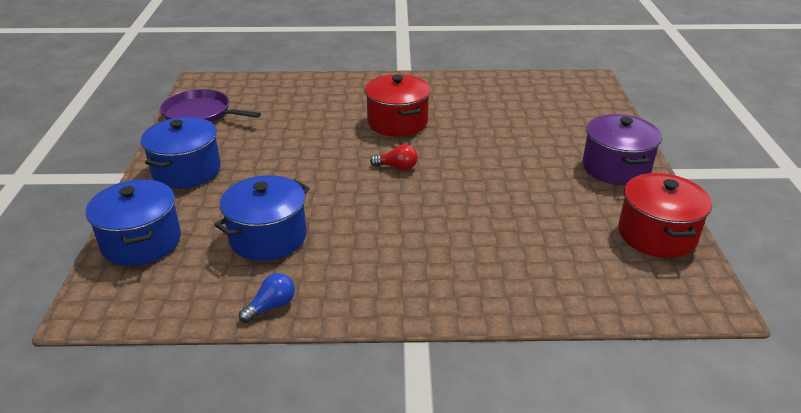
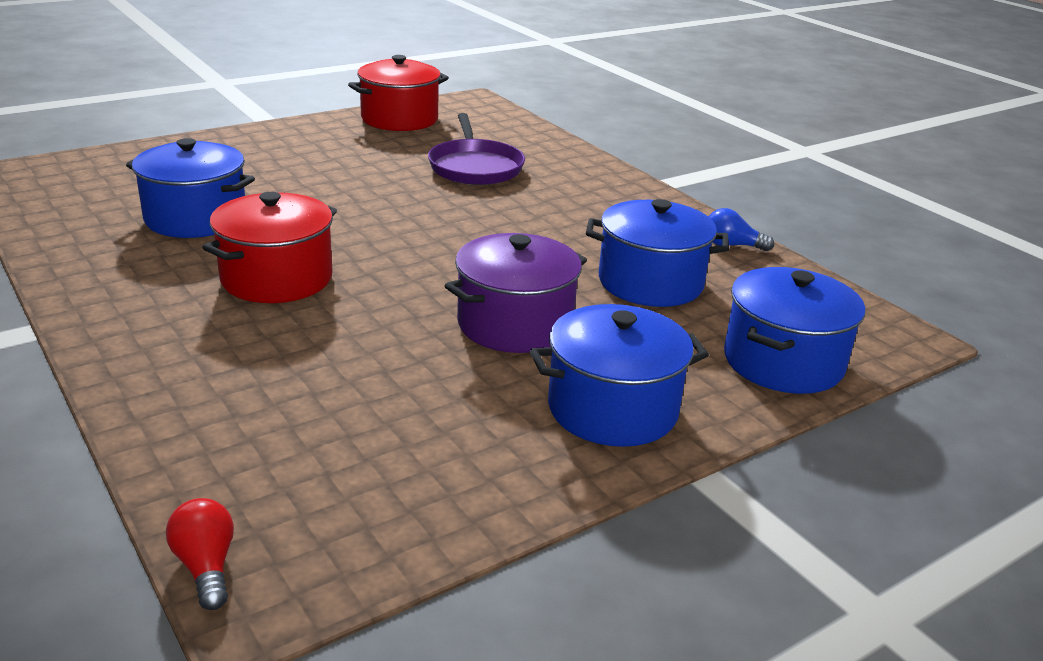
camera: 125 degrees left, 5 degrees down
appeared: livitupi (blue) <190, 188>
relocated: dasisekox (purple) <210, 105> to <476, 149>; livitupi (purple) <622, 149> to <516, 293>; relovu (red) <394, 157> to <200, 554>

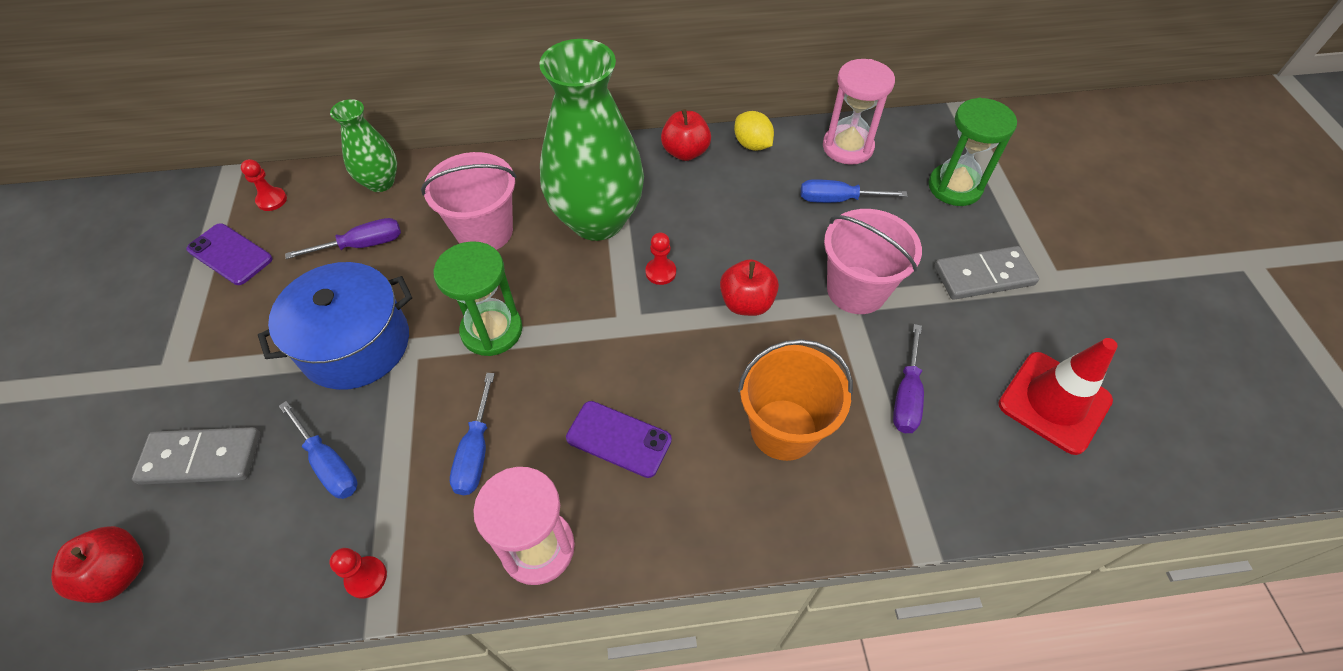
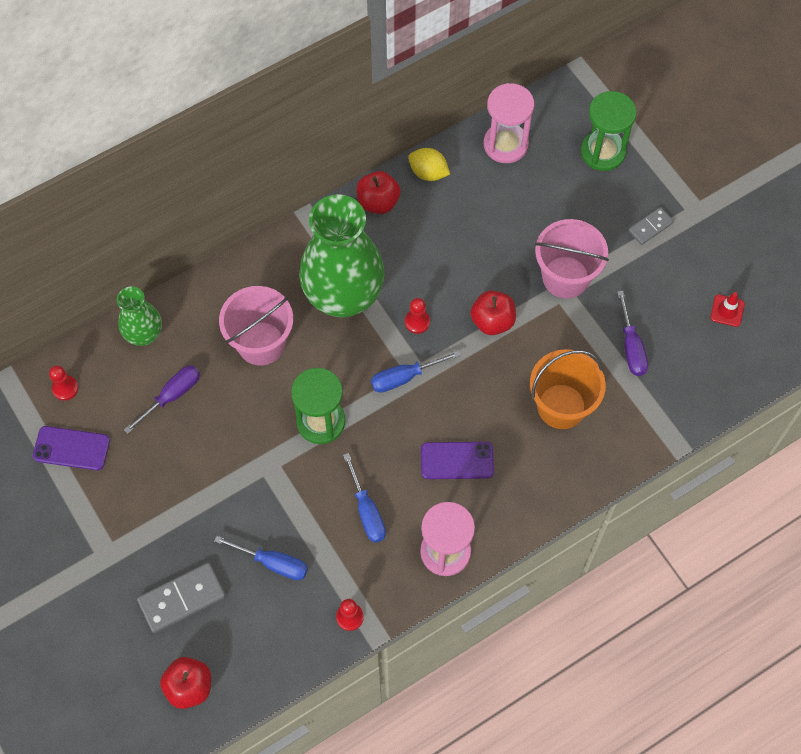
camera: 25 degrees left, 10 degrees up
missing: livitupi (blue) <335, 326>
relocated: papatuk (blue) <854, 191> to <415, 372>
size: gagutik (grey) <986, 273> = <651, 226> x0.59; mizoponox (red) <1058, 396> = <728, 309> x0.48

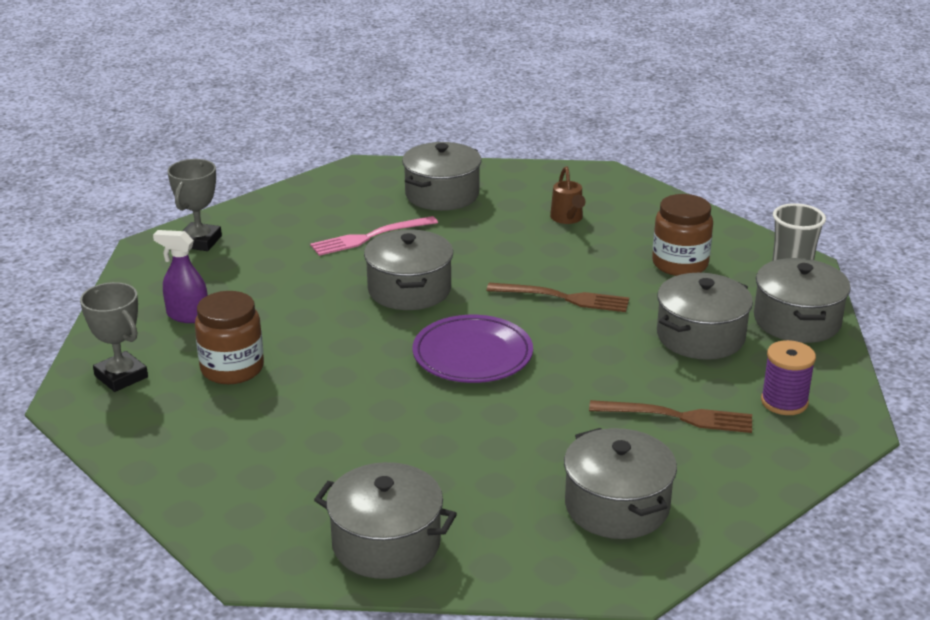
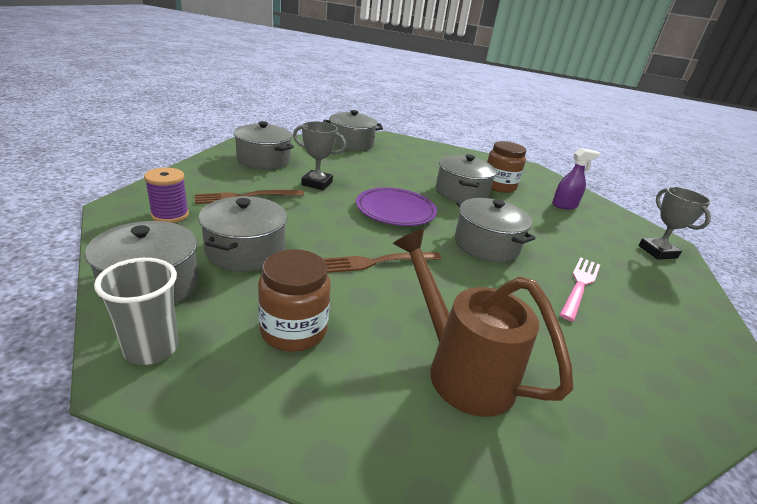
camera: 145 degrees right, 0 degrees up
relocated: livitupi (grey) <442, 176> to <466, 178>; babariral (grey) <114, 337> to <319, 155>
size: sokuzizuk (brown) <568, 195> = <483, 323> x2.01

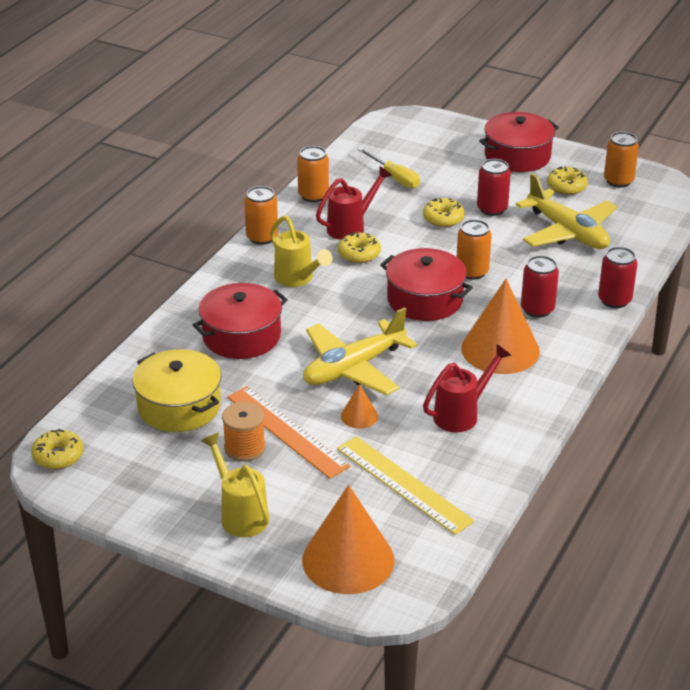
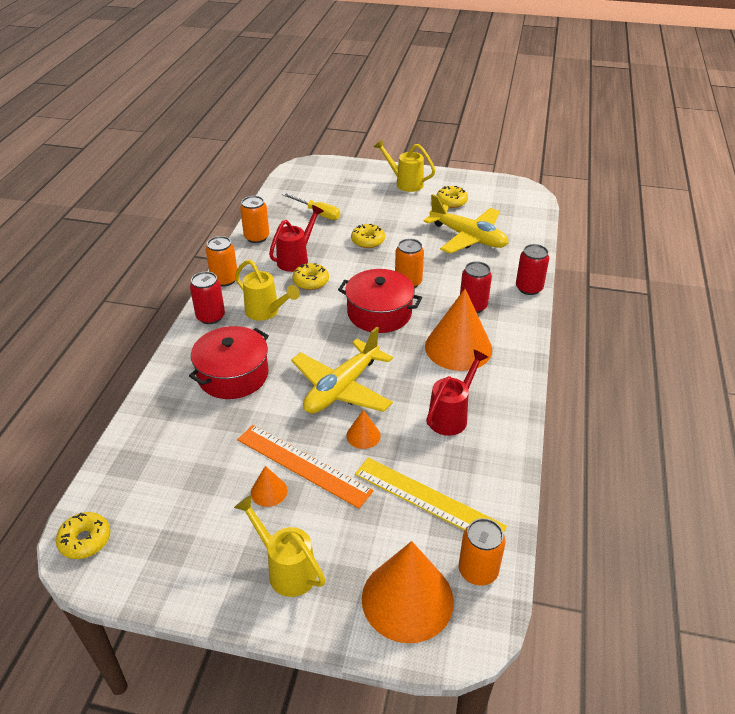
camera: 15 degrees left, 5 degrees up
missing: livitupi (yellow) <176, 390>
relocated: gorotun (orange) <621, 160> to <482, 552>; gorotun (red) <494, 187> to <207, 298>
exchanged: livitupi (red) <519, 142> to sokuzizuk (yellow) <404, 165>; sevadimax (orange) <243, 431> to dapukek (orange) <269, 486>

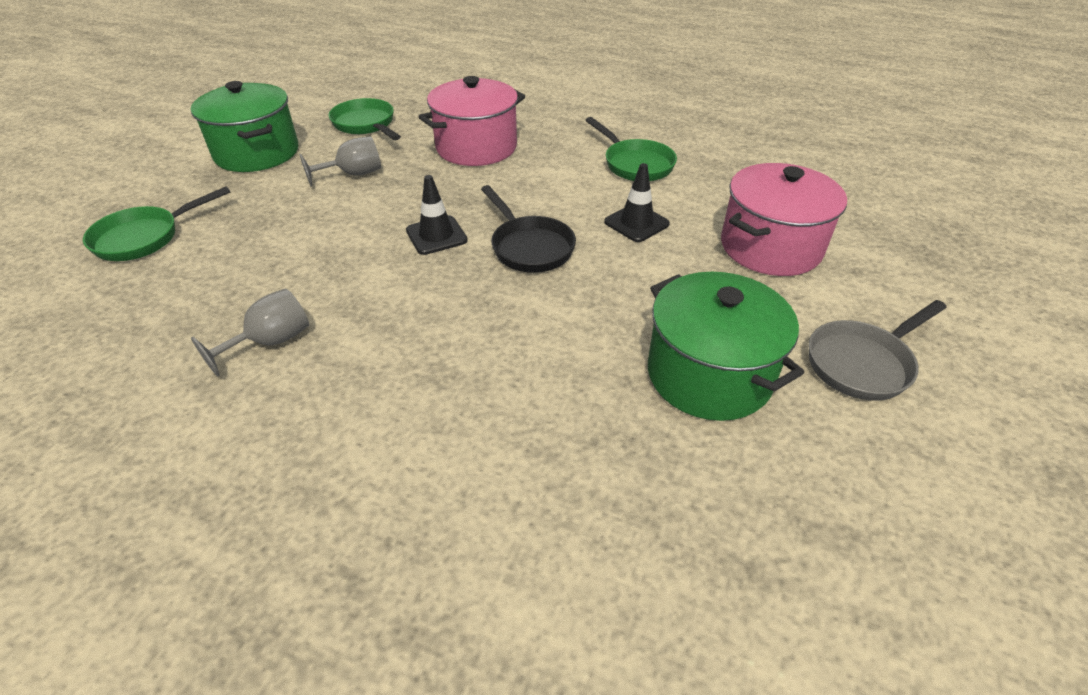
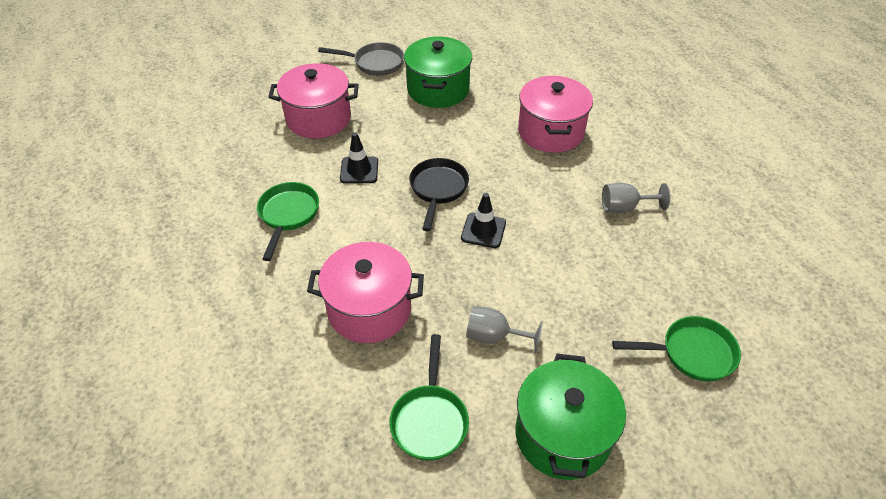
camera: 140 degrees left, 5 degrees up
appeared: livitupi (pink) <555, 114>

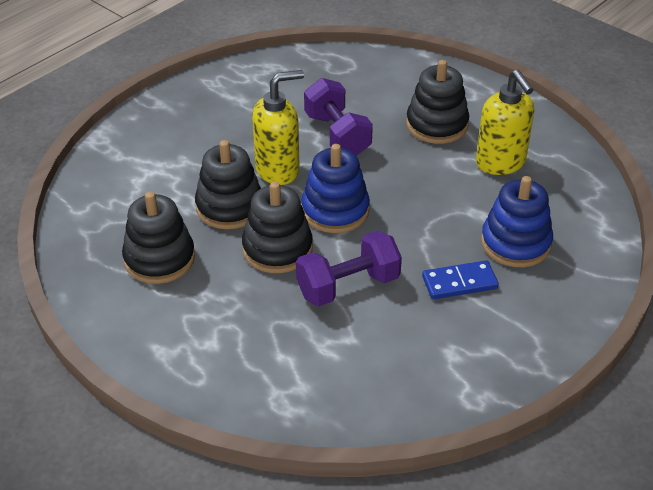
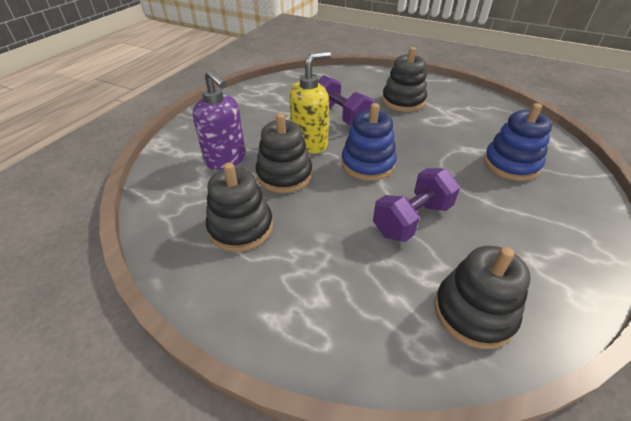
camera: 15 degrees left, 0 degrees up
missing: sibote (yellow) <505, 122>; gagutik (blue) <460, 279>
appeared: sibote (purple) <219, 119>
relocated: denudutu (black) <277, 227> to <482, 297>

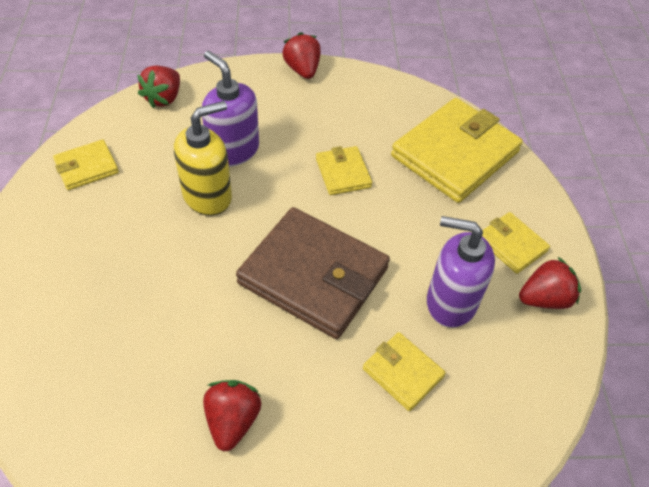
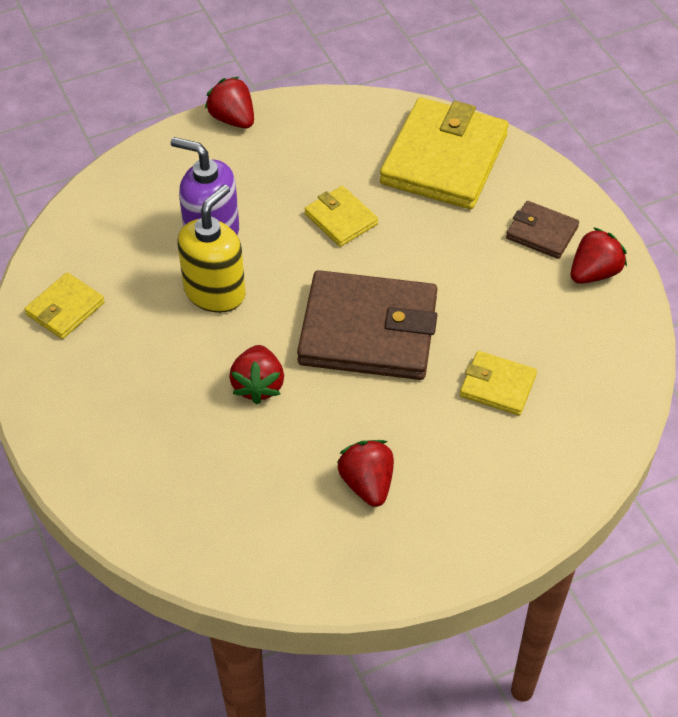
camera: 20 degrees left, 0 degrees up
missing: sibote (purple) <461, 272>
relocated: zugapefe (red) <158, 86> to <256, 374>
colour: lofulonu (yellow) <516, 243> to lofulonu (brown) <542, 230>

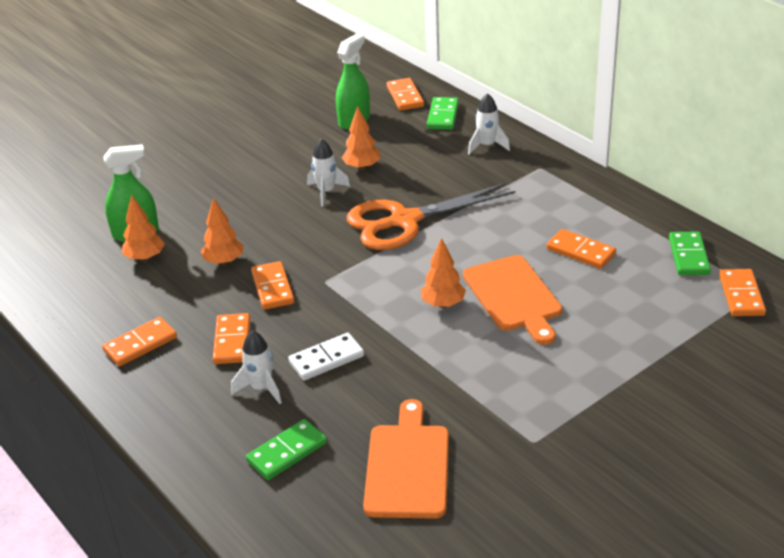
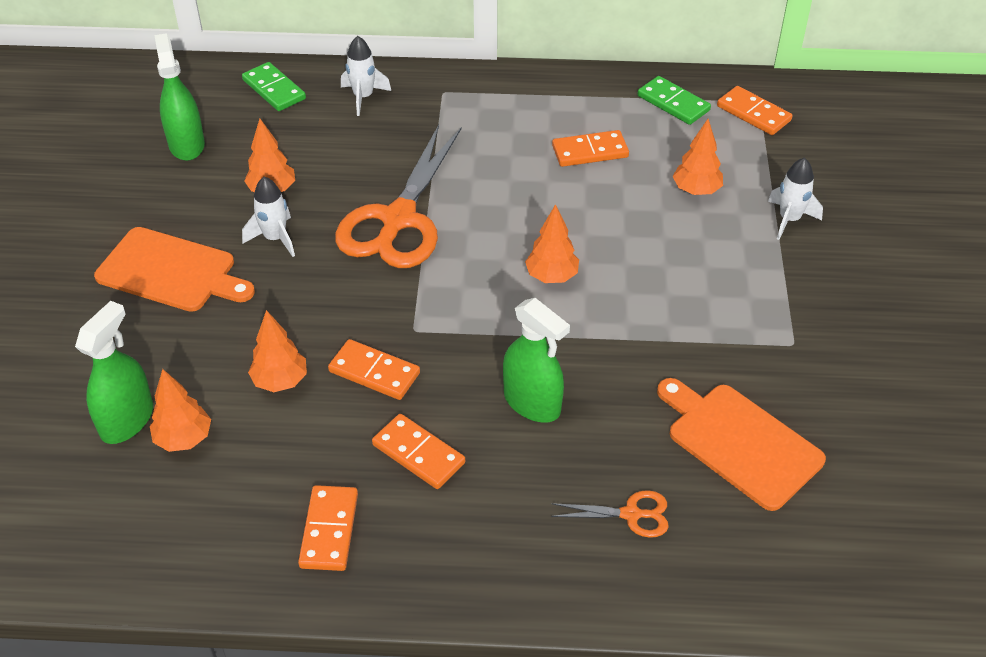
camera: 50 degrees left, 10 degrees up
missing: gagutik (orange) <405, 94>
appeared: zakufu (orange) <697, 157>
relocated: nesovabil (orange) <512, 300> to <174, 269>; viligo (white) <256, 367> to <795, 198>
exchanged: gagutik (white) <326, 357> to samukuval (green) <536, 360>; gagutik (green) <286, 449> to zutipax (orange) <610, 514>

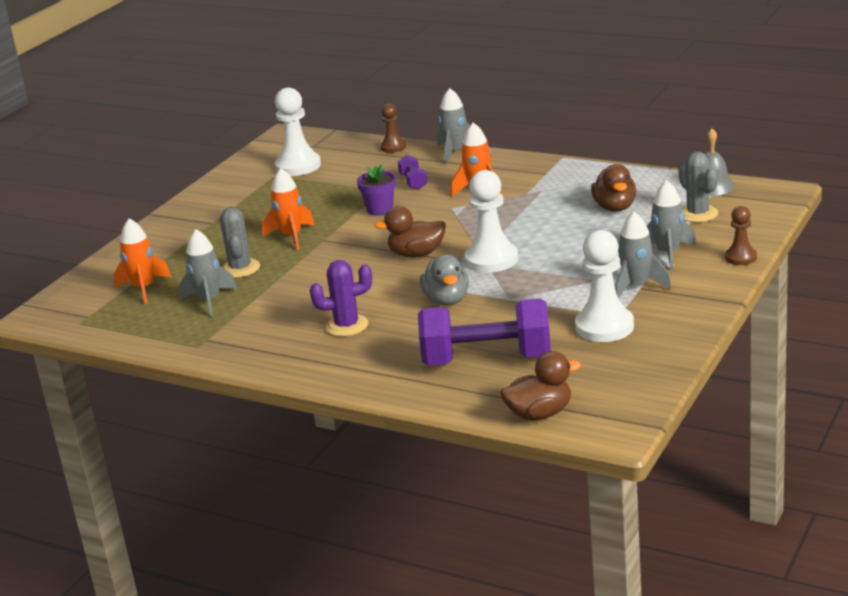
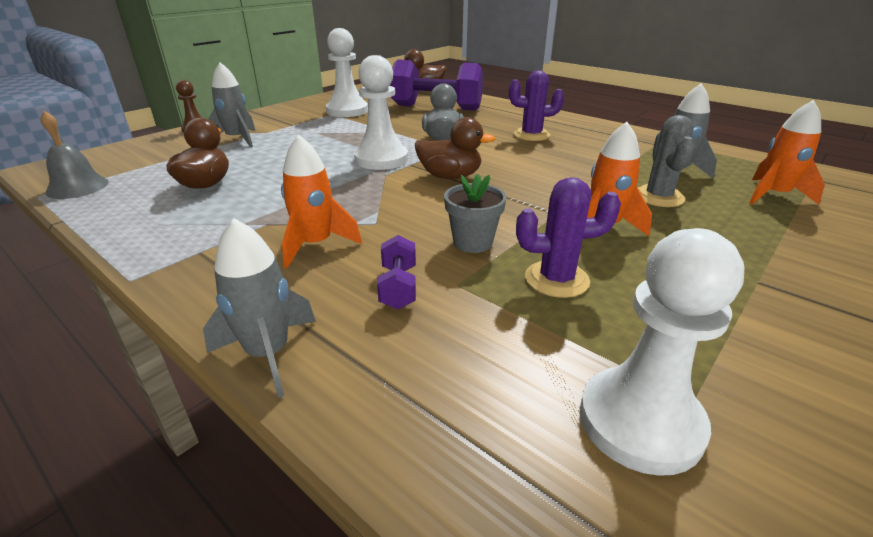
camera: 170 degrees left, 5 degrees up
missing: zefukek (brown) <393, 128>; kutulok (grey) <698, 187>; viligo (grey) <643, 255>
appeared: kutulok (purple) <568, 237>
colour: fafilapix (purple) <376, 190> to fafilapix (grey) <475, 213>

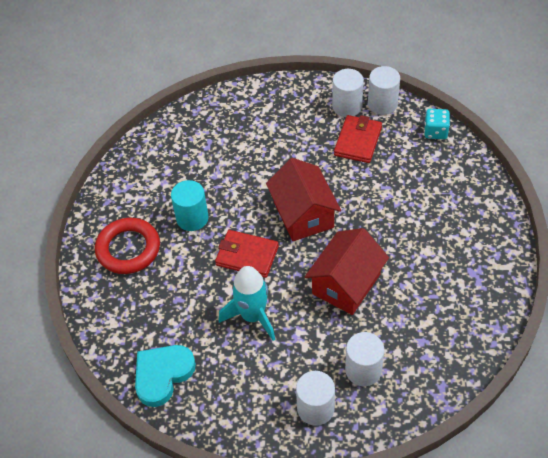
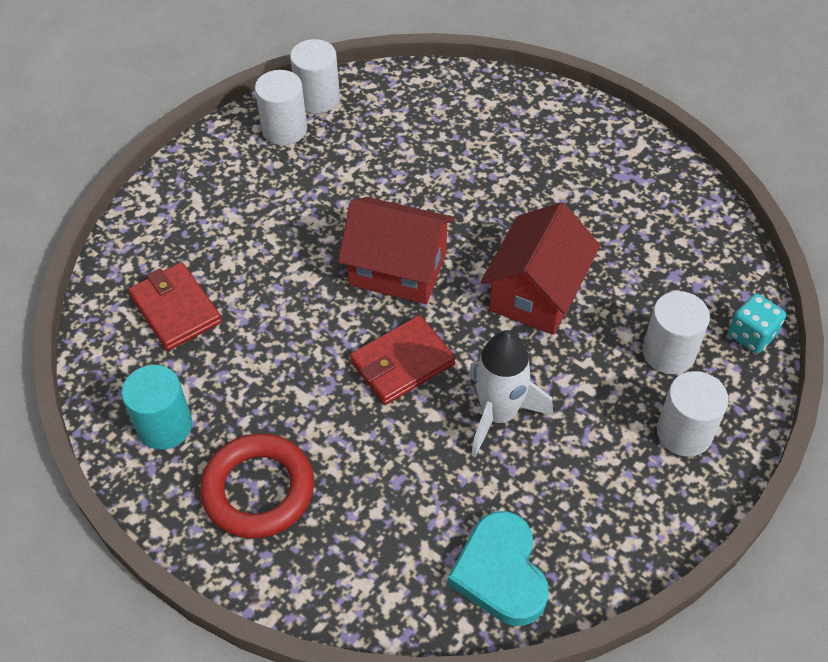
camera: 55 degrees left, 0 degrees up
relocated: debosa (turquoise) <437, 124> to <757, 323>; lofulonu (red) <358, 139> to <175, 306>; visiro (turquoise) <190, 205> to <156, 407>
colour: viligo (turquoise) <247, 303> to viligo (white) <510, 393>
spun: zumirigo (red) <347, 271> = <540, 268> 45 degrees clockwise

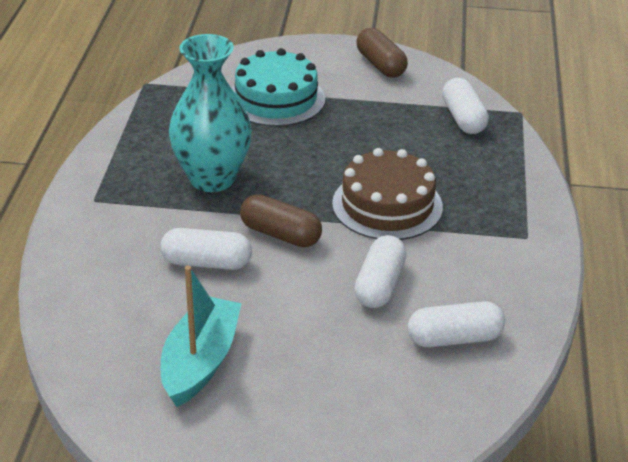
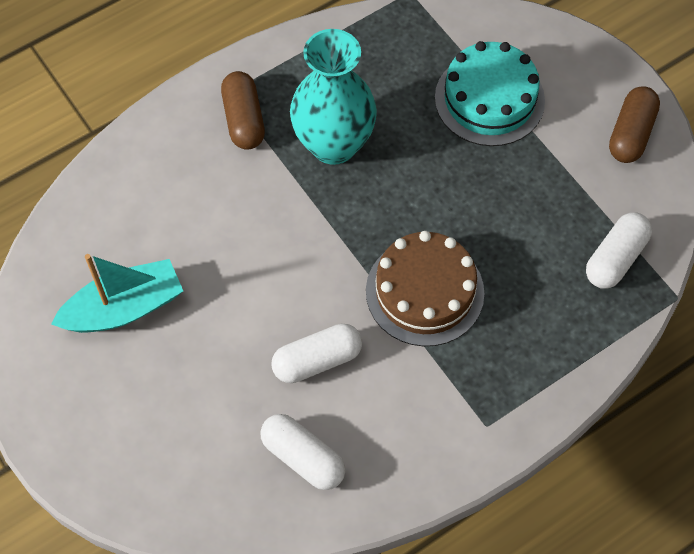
camera: 50 degrees right, 25 degrees up
missing: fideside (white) <206, 249>
relocated: fideside (brown) <281, 220> to <243, 110>

